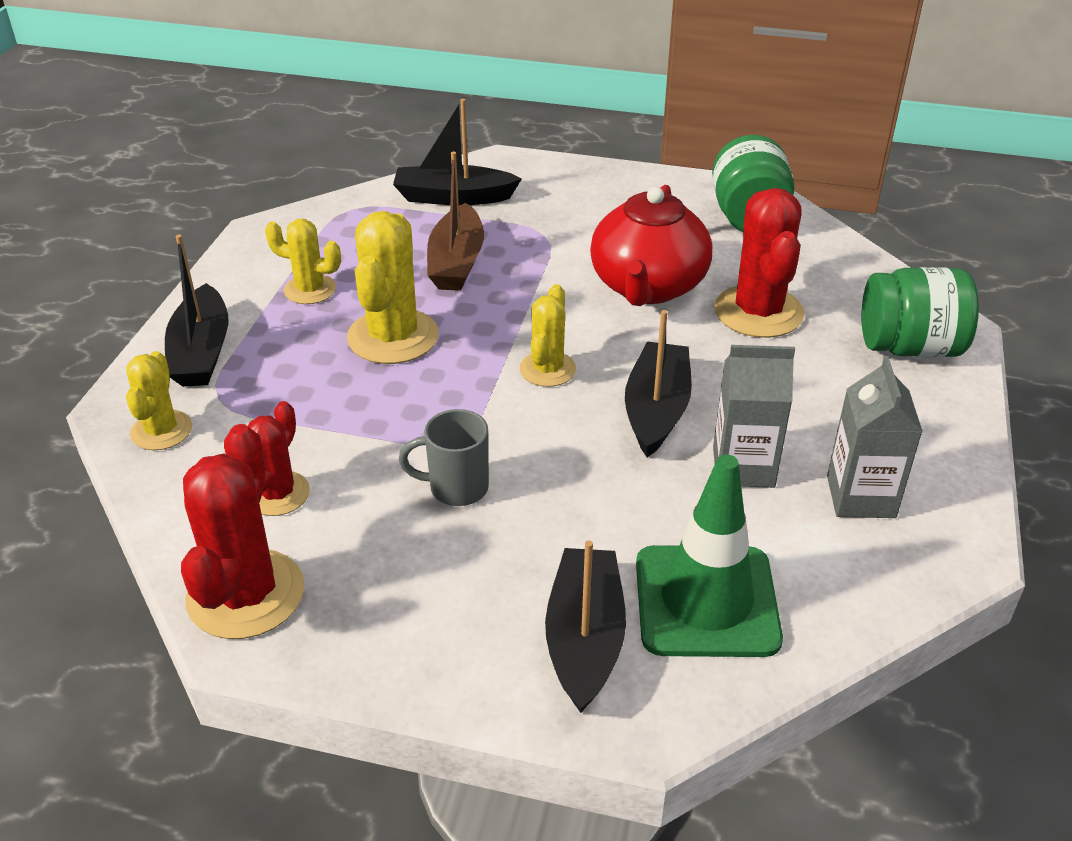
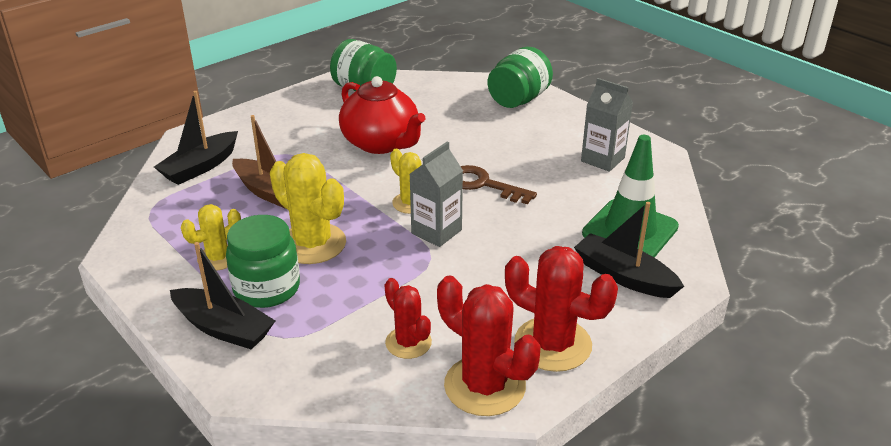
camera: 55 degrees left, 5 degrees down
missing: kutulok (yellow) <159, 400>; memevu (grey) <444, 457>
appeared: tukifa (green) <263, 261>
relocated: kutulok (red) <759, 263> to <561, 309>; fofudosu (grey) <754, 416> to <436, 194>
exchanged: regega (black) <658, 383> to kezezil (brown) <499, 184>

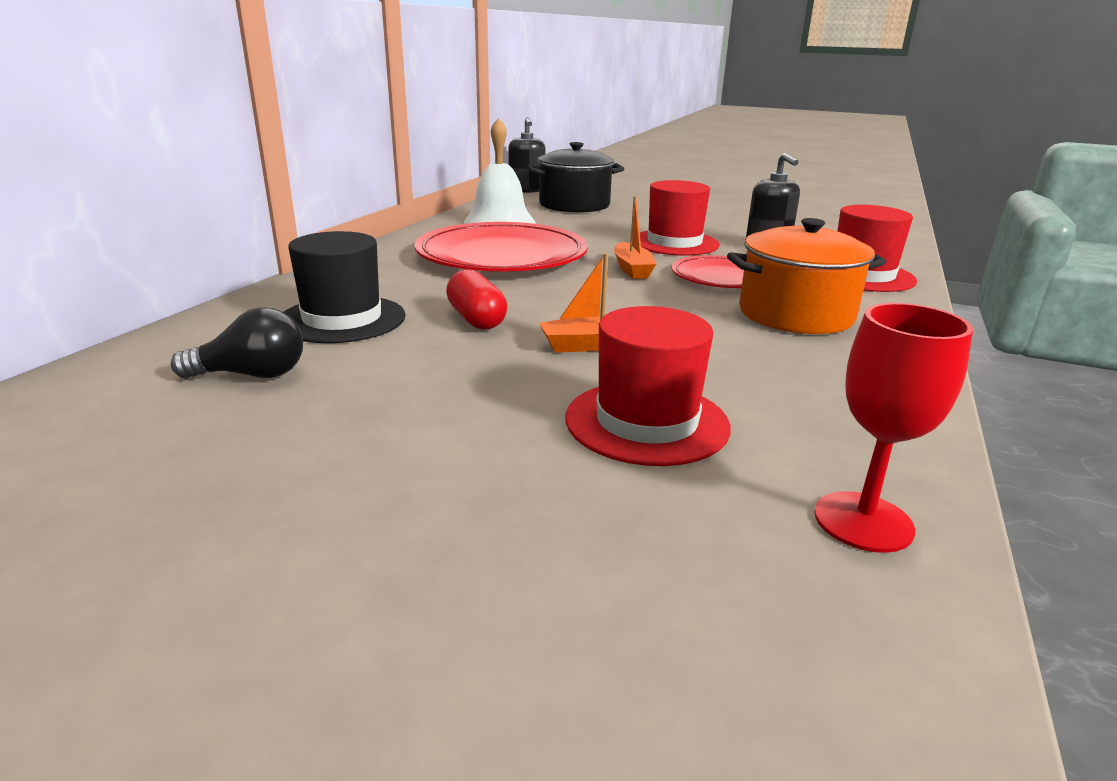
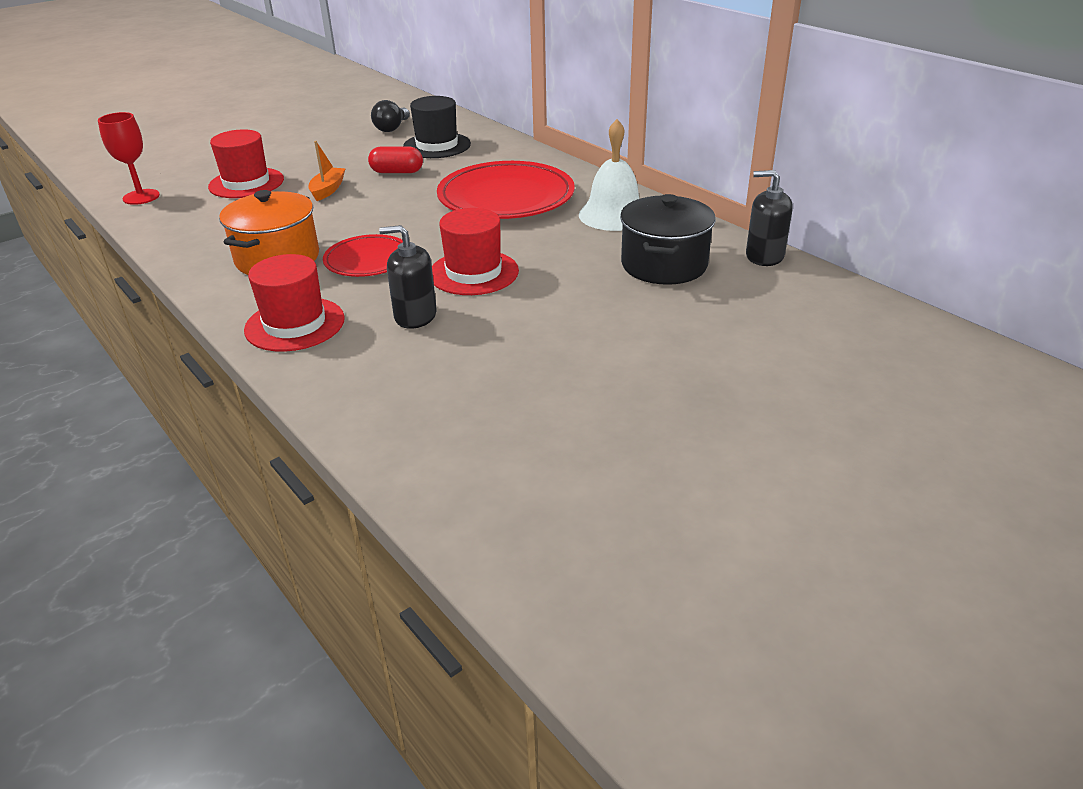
camera: 120 degrees right, 10 degrees up
missing: regega (orange) <635, 237>

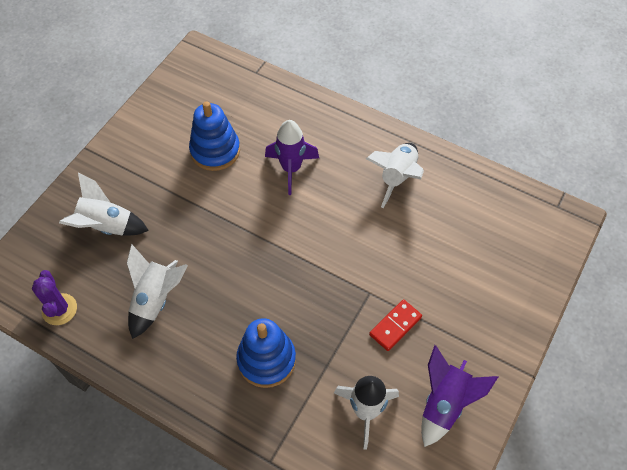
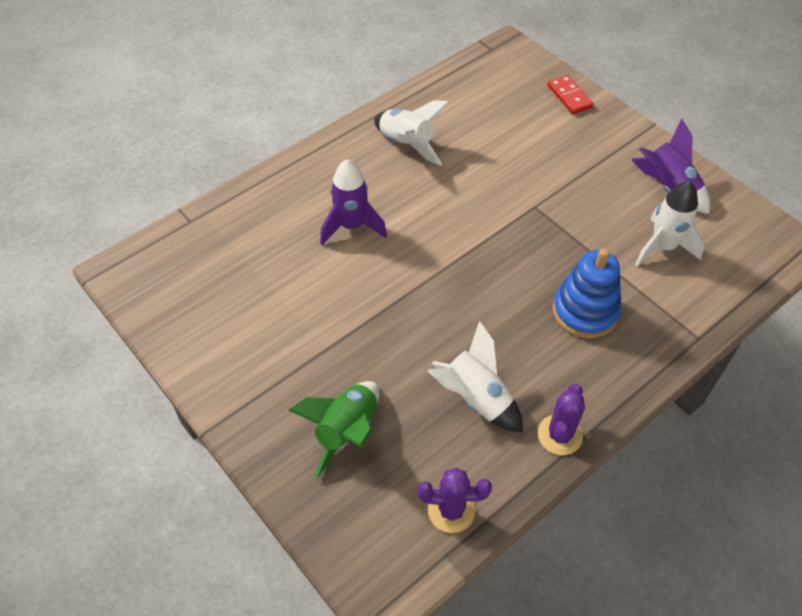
camera: 70 degrees left, 5 degrees down
missing: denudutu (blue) <214, 136>
appeared: kutulok (purple) <561, 419>
relocated: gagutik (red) <395, 325> to <570, 94>
colour: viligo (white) <104, 204> to viligo (green) <333, 429>

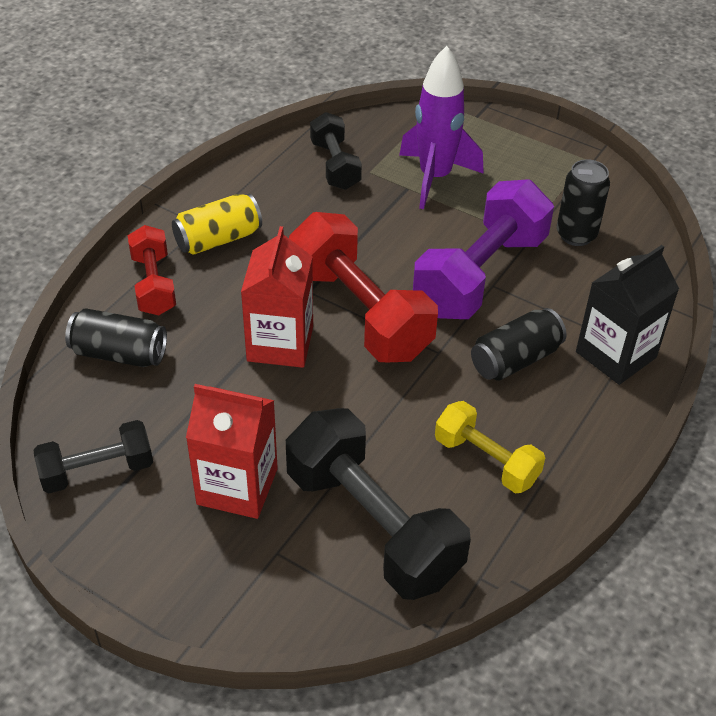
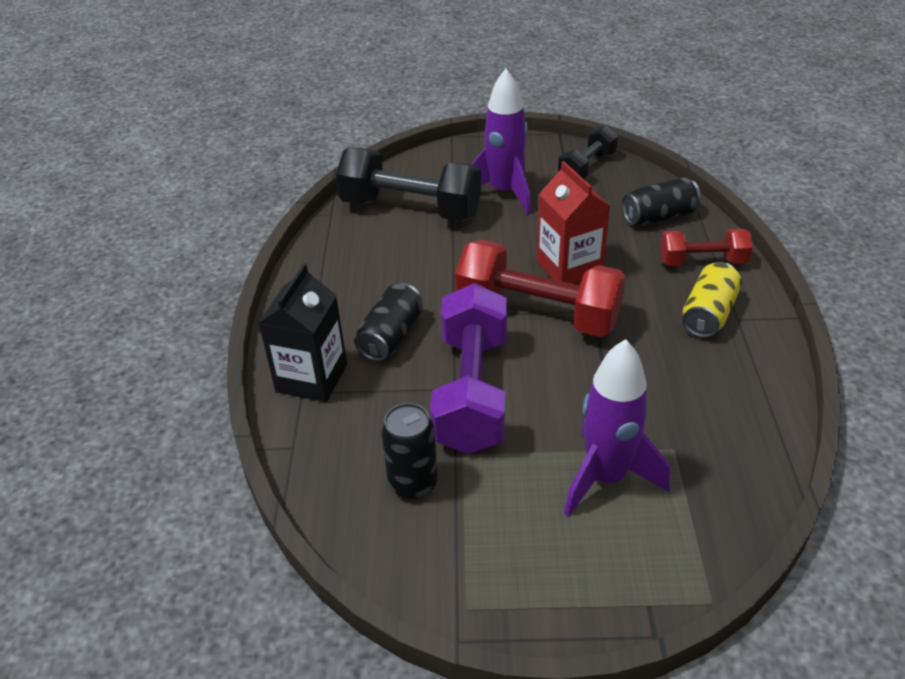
camera: 150 degrees right, 5 degrees down
missing: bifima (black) <336, 151>; bifima (yellow) <490, 447>
exchanged: fofudosu (red) <232, 451> to viligo (purple) <501, 141>
spun: bifima (red) <152, 270> = <706, 247> 45 degrees counterclockwise

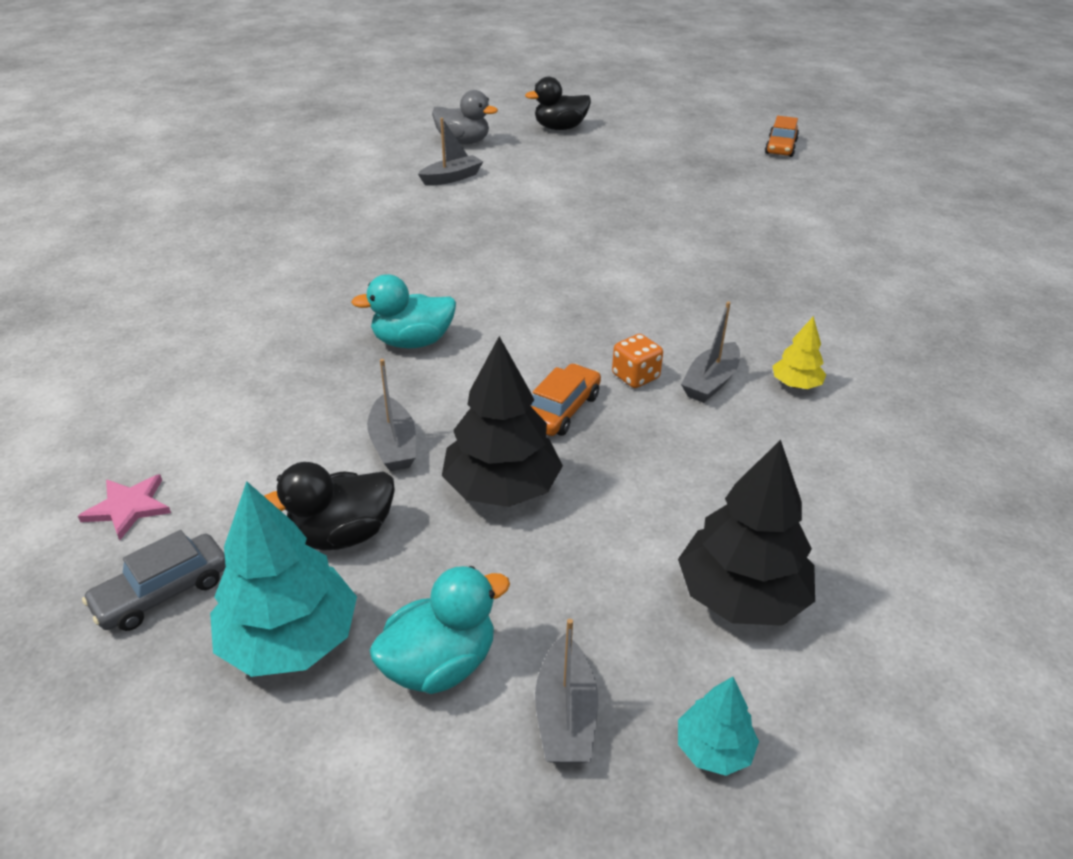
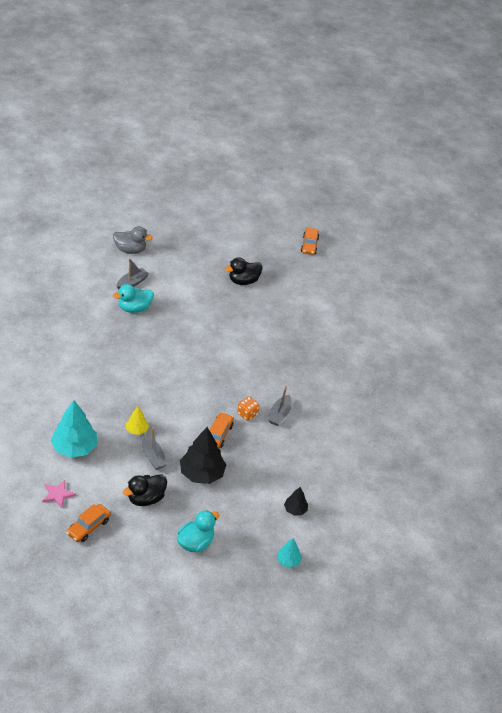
camera: 15 degrees left, 5 degrees up
missing: regega (grey) <566, 691>
relocated: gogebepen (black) <558, 103> to <243, 271>; gogebepen (turquoise) <403, 311> to <133, 298>; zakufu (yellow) <799, 352> to <137, 421>; zakufu (turquoise) <283, 579> to <74, 429>
colour: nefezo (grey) <154, 580> to nefezo (orange) <88, 523>
size: zakufu (black) <746, 533> = <296, 501> x0.51

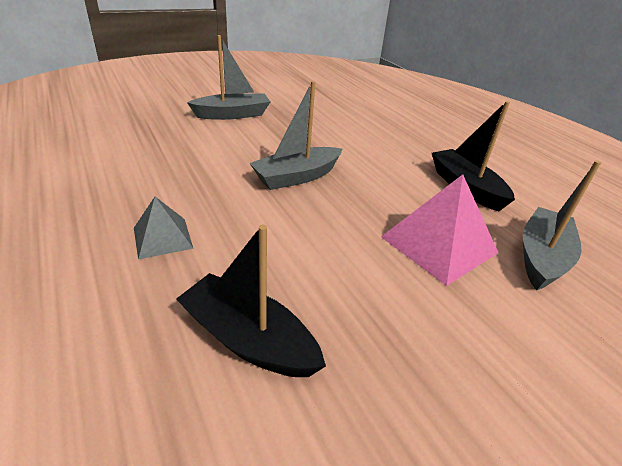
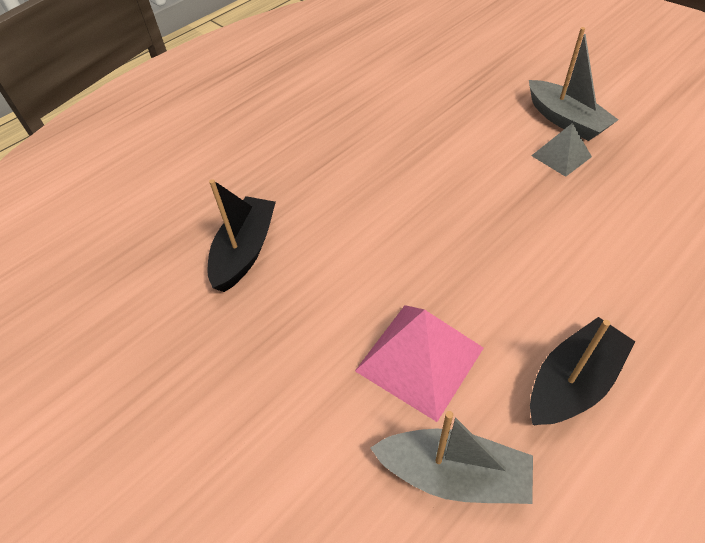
camera: 80 degrees right, 15 degrees up
missing: regega (grey) <296, 135>
relocated: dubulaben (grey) <164, 228> to <561, 150>

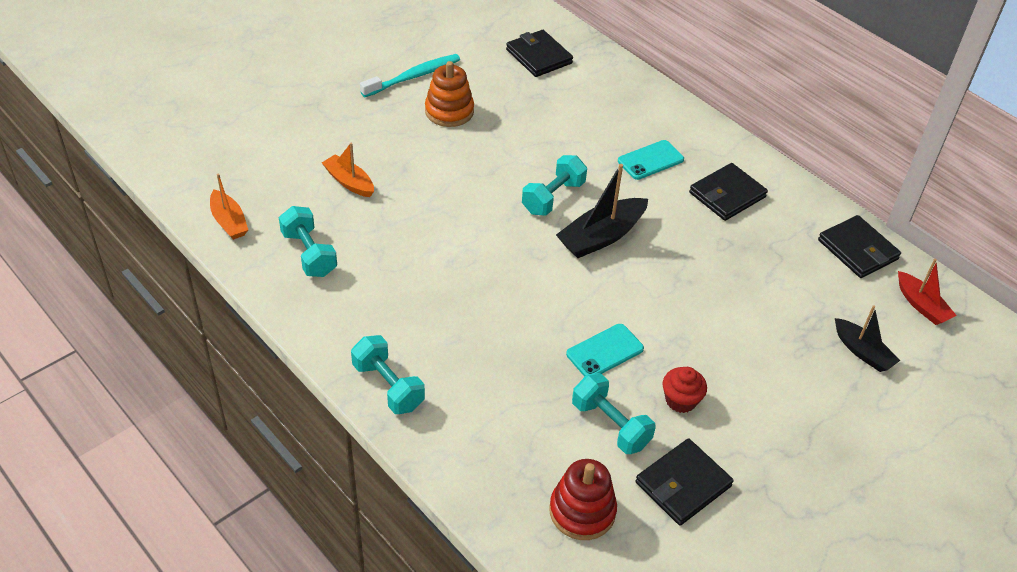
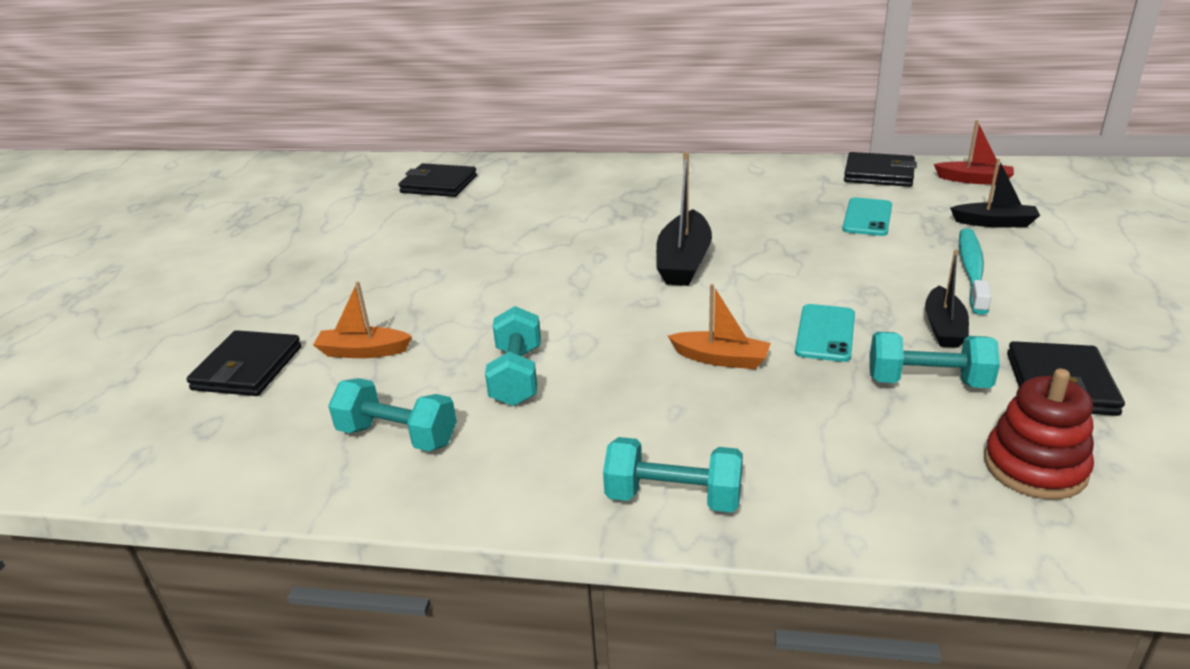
camera: 35 degrees left, 15 degrees down
missing: denudutu (orange) <449, 94>
relocated: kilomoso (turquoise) <410, 75> to <975, 271>; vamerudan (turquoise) <651, 160> to <867, 217>; bifima (turquoise) <554, 185> to <513, 356>; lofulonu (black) <728, 192> to <243, 363>; regega (orange) <229, 207> to <719, 326>
exchanged: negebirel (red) <684, 390> to regega (black) <947, 299>

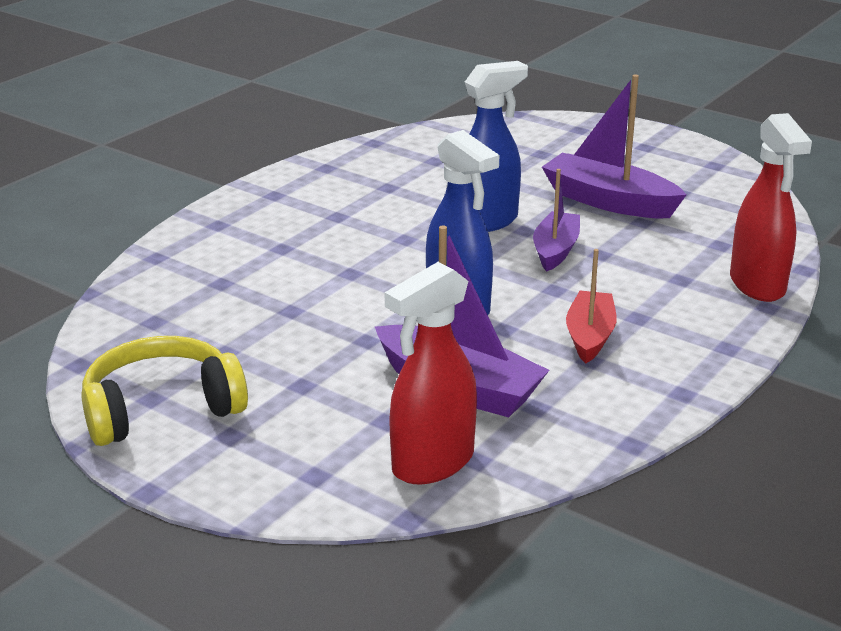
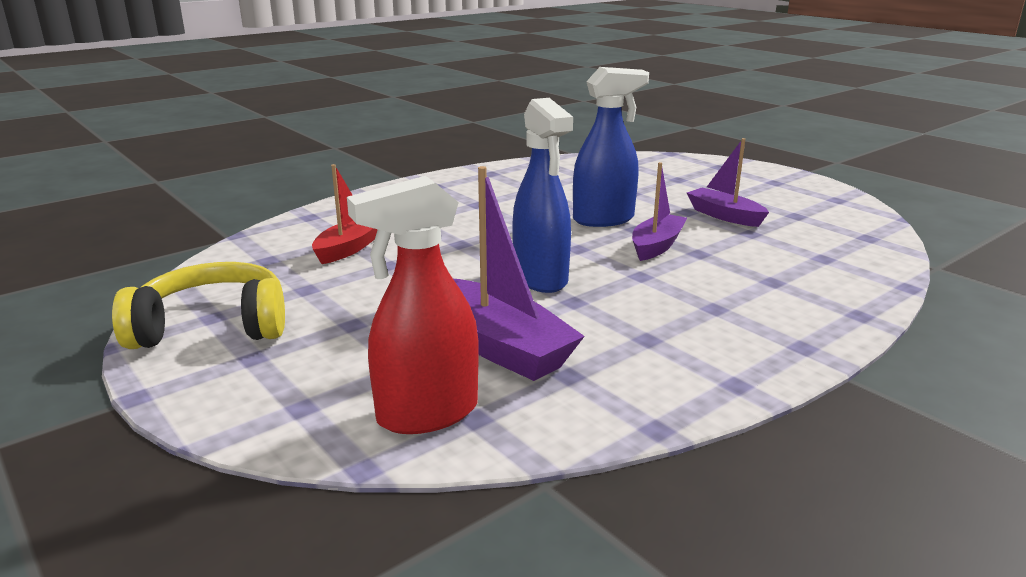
camera: 15 degrees right, 5 degrees down
missing: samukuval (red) <771, 207>
relocated: regega (red) <591, 306> to <345, 214>
size: regega (purple) <614, 146> = <728, 182> x0.64

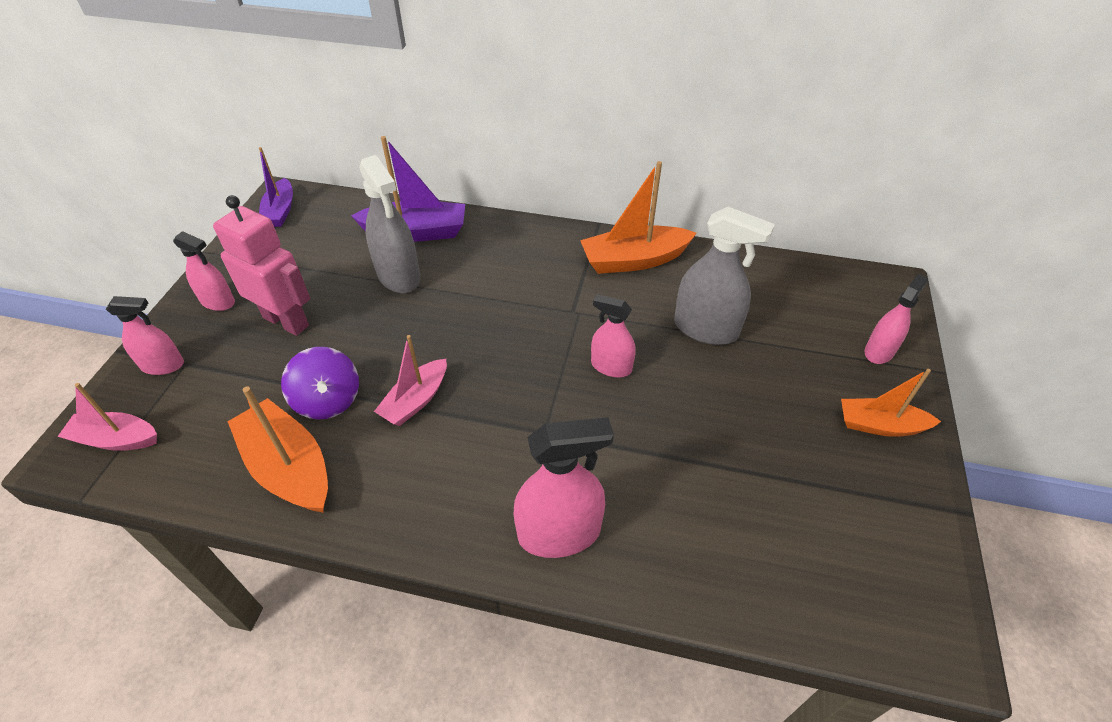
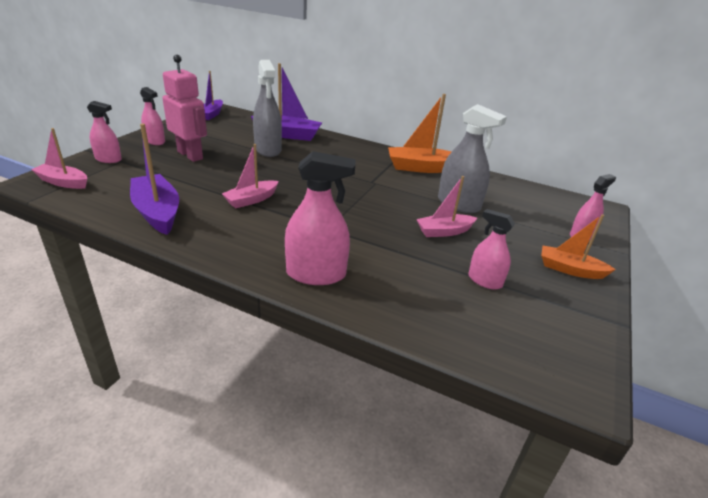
camera: 10 degrees right, 15 degrees down
missing: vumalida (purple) <320, 383>
appeared: regega (pink) <446, 206>
relocated: samukuval (pink) <613, 336> to <492, 249>
colour: regega (orange) <277, 449> to regega (purple) <154, 179>

